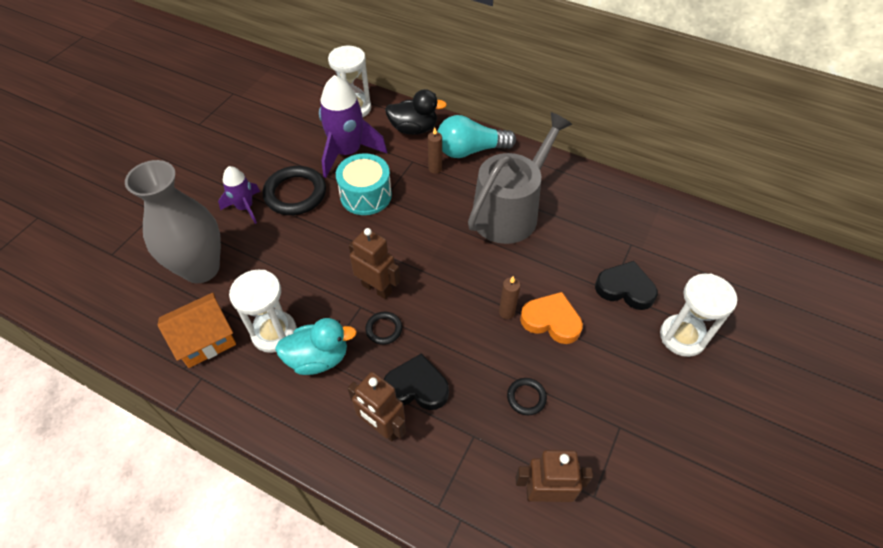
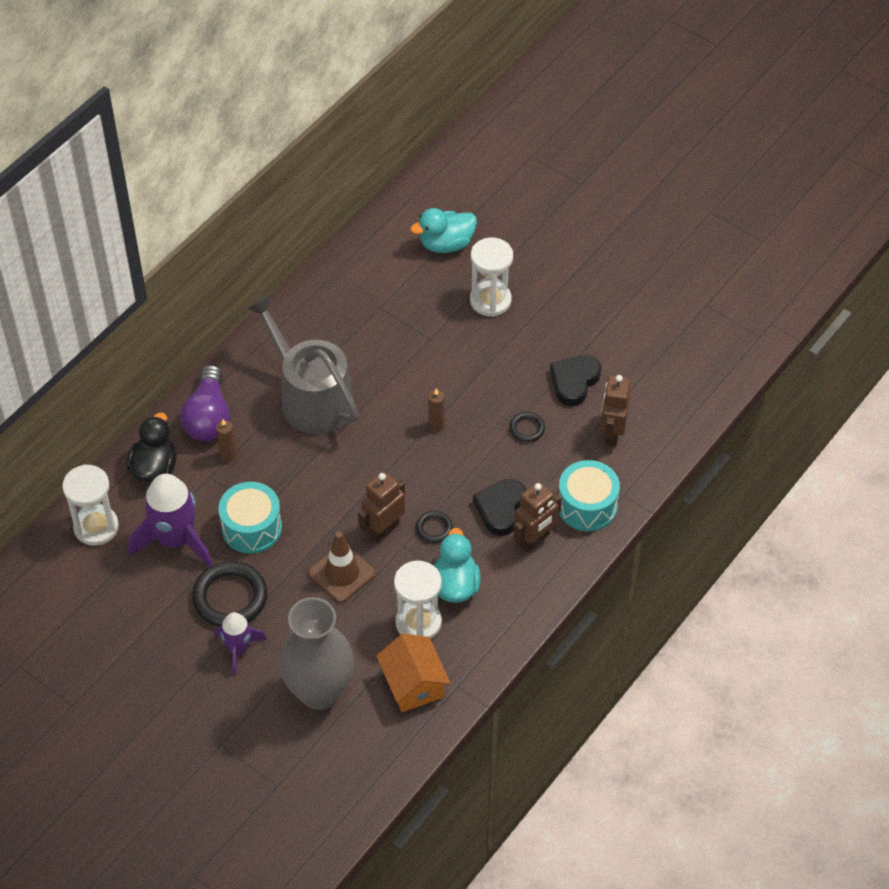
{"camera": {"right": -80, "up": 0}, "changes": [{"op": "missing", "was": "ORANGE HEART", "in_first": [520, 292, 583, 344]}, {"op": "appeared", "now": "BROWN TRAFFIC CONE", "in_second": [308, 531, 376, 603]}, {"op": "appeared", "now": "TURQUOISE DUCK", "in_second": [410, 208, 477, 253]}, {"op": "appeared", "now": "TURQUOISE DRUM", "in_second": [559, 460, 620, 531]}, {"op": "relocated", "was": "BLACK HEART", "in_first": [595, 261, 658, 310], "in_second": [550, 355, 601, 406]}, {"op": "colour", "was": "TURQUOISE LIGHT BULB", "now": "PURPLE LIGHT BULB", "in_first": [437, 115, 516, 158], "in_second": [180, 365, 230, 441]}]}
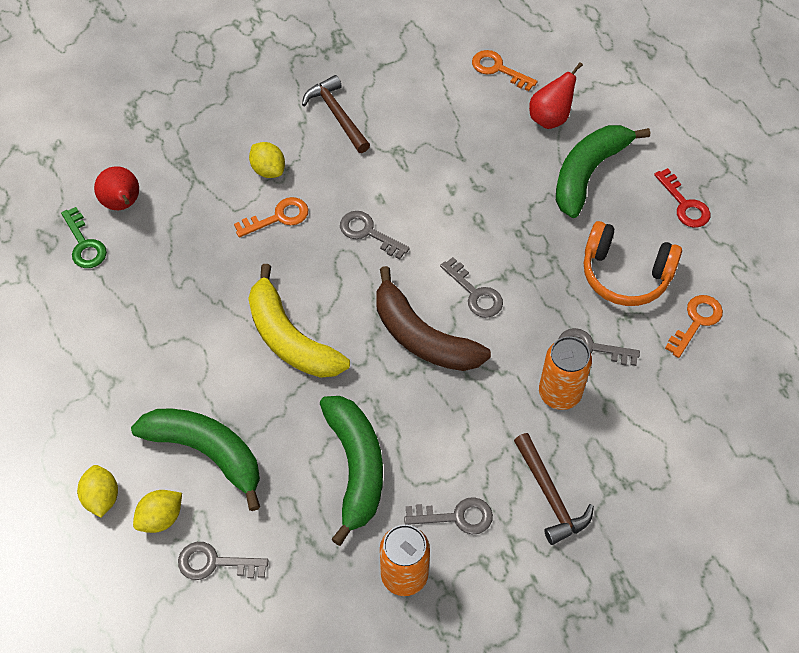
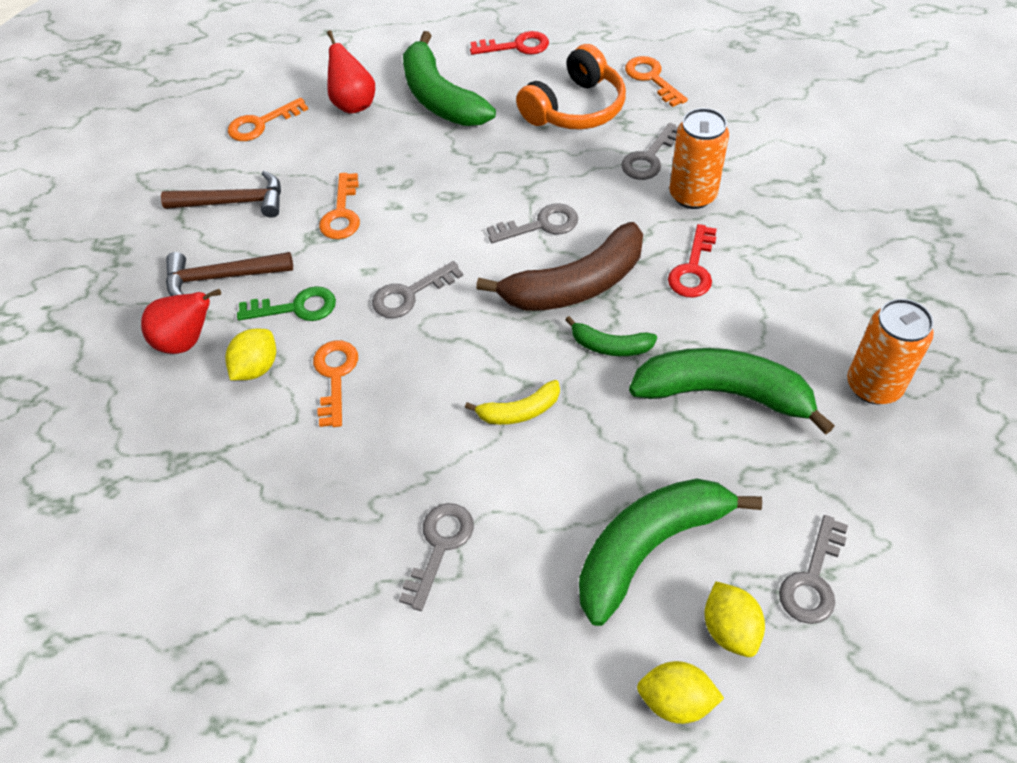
{"camera": {"right": -65, "up": -5}, "changes": [{"op": "appeared", "now": "ORANGE KEY", "in_second": [319, 173, 360, 239]}, {"op": "appeared", "now": "GREEN BANANA", "in_second": [565, 316, 657, 356]}, {"op": "appeared", "now": "RED KEY", "in_second": [668, 224, 717, 298]}, {"op": "relocated", "was": "GREEN KEY", "in_first": [61, 207, 107, 268], "in_second": [237, 286, 336, 321]}, {"op": "relocated", "was": "RED PEAR", "in_first": [94, 166, 139, 210], "in_second": [141, 289, 221, 354]}, {"op": "relocated", "was": "GREY KEY", "in_first": [404, 497, 493, 534], "in_second": [399, 503, 474, 611]}, {"op": "relocated", "was": "BROWN HAMMER", "in_first": [514, 433, 594, 545], "in_second": [161, 171, 281, 218]}, {"op": "spun", "was": "YELLOW LEMON", "in_first": [249, 142, 285, 178], "in_second": [225, 329, 276, 380], "clockwise": -45}, {"op": "size", "was": "YELLOW BANANA", "in_first": [248, 264, 350, 378], "in_second": [465, 380, 560, 425], "ratio": 0.5}]}
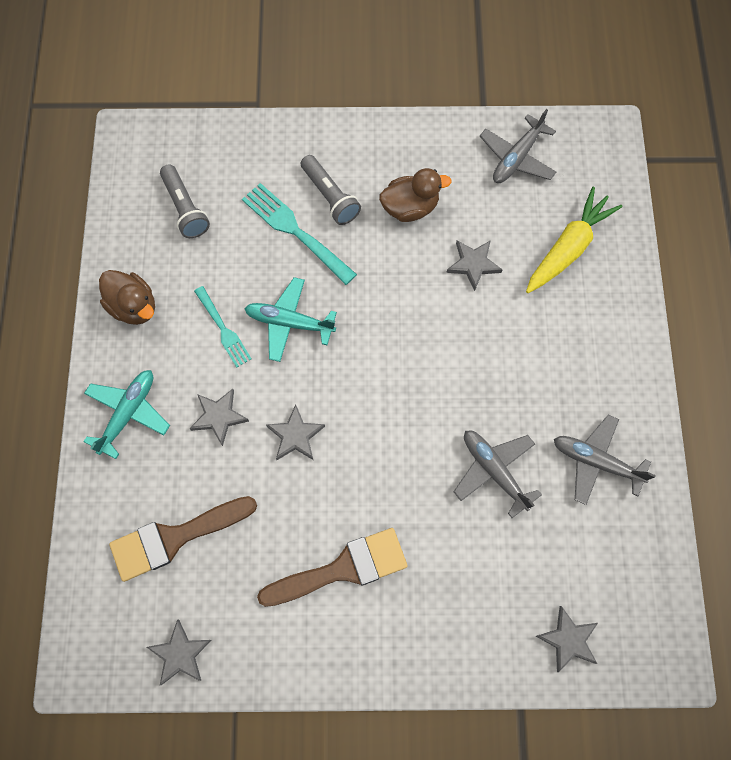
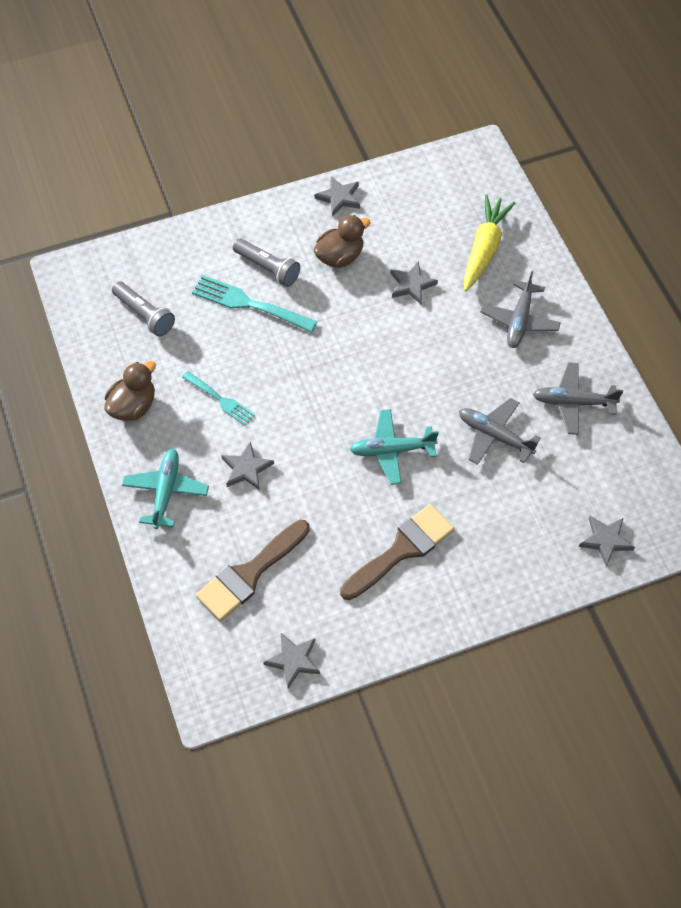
{"camera": {"right": -20, "up": -10}, "changes": [{"op": "relocated", "was": "TURQUOISE PLANE", "in_first": [244, 277, 337, 362], "in_second": [350, 409, 439, 485]}, {"op": "relocated", "was": "GREY STAR", "in_first": [266, 405, 325, 460], "in_second": [315, 176, 360, 216]}, {"op": "relocated", "was": "GREY PLANE", "in_first": [480, 109, 556, 183], "in_second": [480, 271, 561, 348]}, {"op": "spun", "was": "BROWN DUCK", "in_first": [99, 270, 155, 325], "in_second": [104, 361, 156, 421], "clockwise": -75}]}
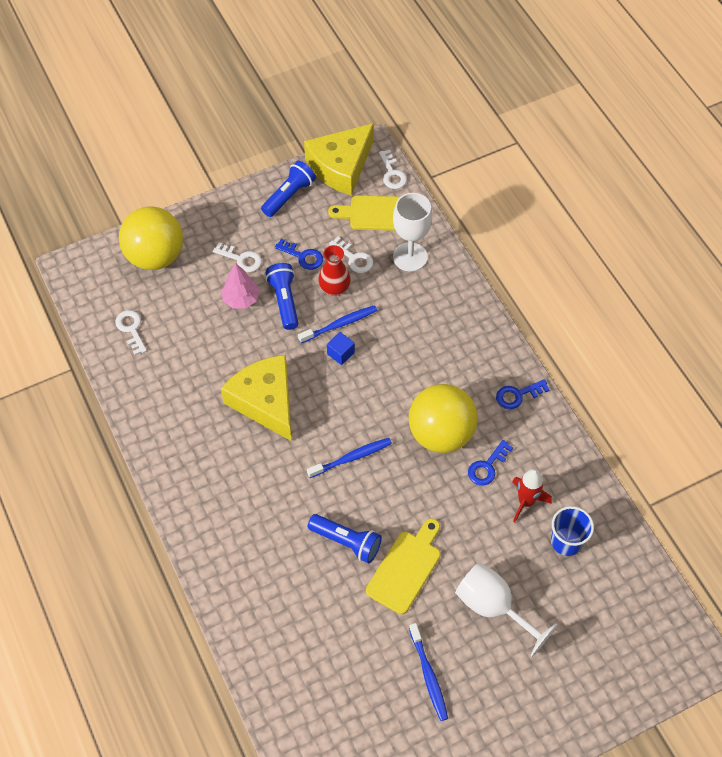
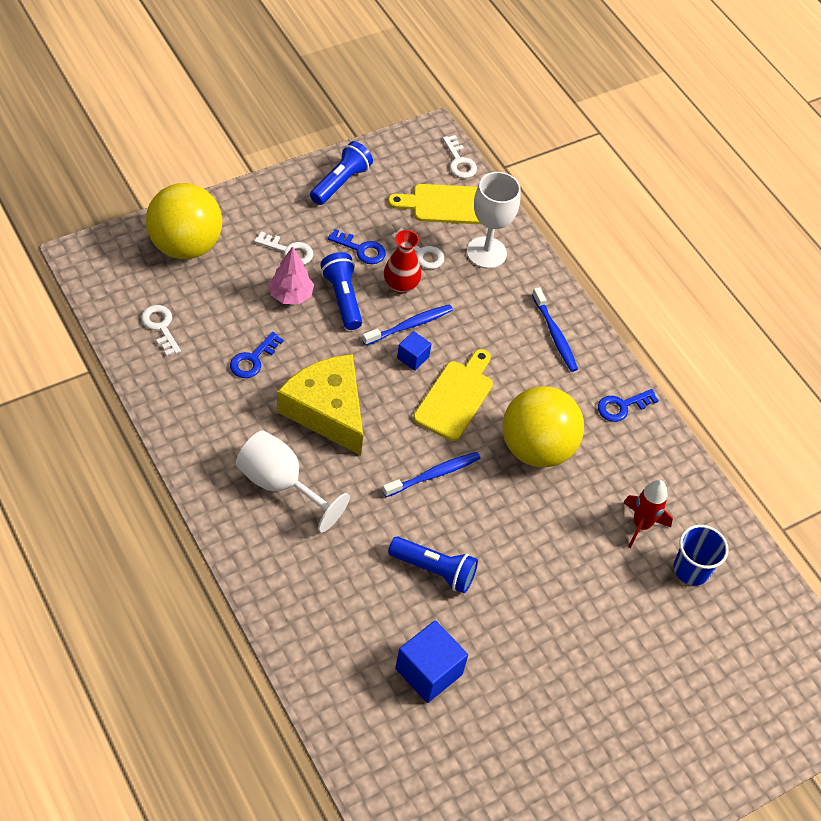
{"camera": {"right": -10, "up": -5}, "changes": [{"op": "missing", "was": "YELLOW CHEESE", "in_first": [304, 123, 374, 196]}, {"op": "appeared", "now": "BLUE CUBE", "in_second": [395, 620, 468, 703]}, {"op": "relocated", "was": "YELLOW CUTTING BOARD", "in_first": [366, 519, 440, 614], "in_second": [413, 349, 493, 441]}, {"op": "relocated", "was": "BLUE TOOTHBRUSH", "in_first": [409, 623, 448, 721], "in_second": [532, 287, 578, 372]}, {"op": "relocated", "was": "WHITE GOBLET", "in_first": [455, 562, 558, 657], "in_second": [236, 430, 350, 532]}, {"op": "relocated", "was": "BLUE KEY", "in_first": [468, 440, 513, 485], "in_second": [230, 332, 284, 378]}]}
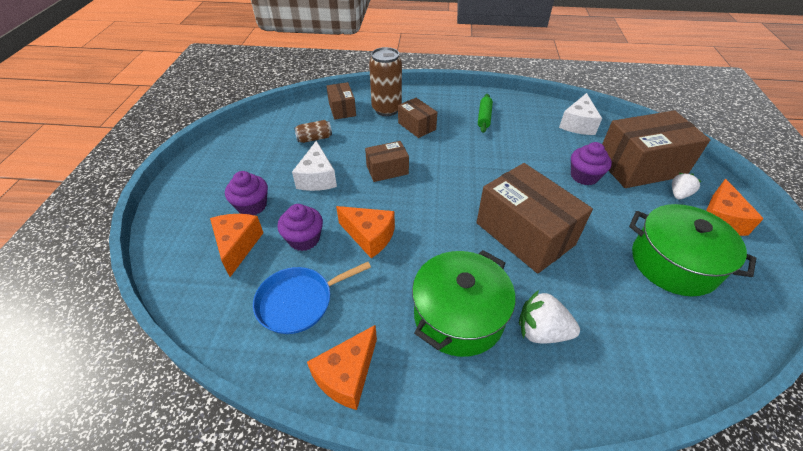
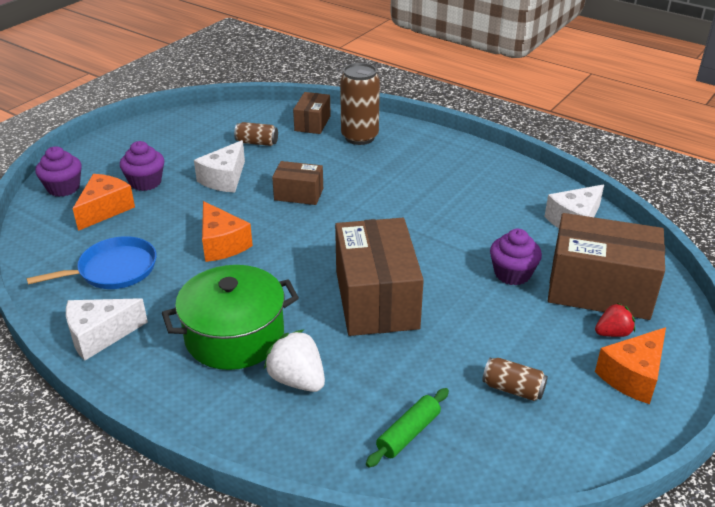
{"camera": {"right": 30, "up": -10}, "changes": [{"op": "missing", "was": "BROWN BOX", "in_first": [398, 98, 437, 138]}, {"op": "relocated", "was": "PURPLE CUPCAKE", "in_first": [277, 204, 323, 251], "in_second": [35, 146, 82, 197]}, {"op": "relocated", "was": "GREEN ROLLING PIN", "in_first": [478, 94, 493, 133], "in_second": [366, 388, 449, 468]}, {"op": "exchanged", "was": "GREEN POT", "now": "BROWN CAN", "in_first": [629, 204, 756, 296], "in_second": [482, 358, 548, 401]}, {"op": "colour", "was": "ORANGE CHEESE", "now": "WHITE CHEESE", "in_first": [307, 325, 377, 410], "in_second": [66, 298, 148, 361]}, {"op": "colour", "was": "WHITE STRAWBERRY", "now": "RED STRAWBERRY", "in_first": [672, 173, 702, 199], "in_second": [595, 303, 635, 337]}, {"op": "spun", "was": "BLUE PAN", "in_first": [253, 262, 371, 334], "in_second": [27, 236, 156, 289], "clockwise": 150}]}
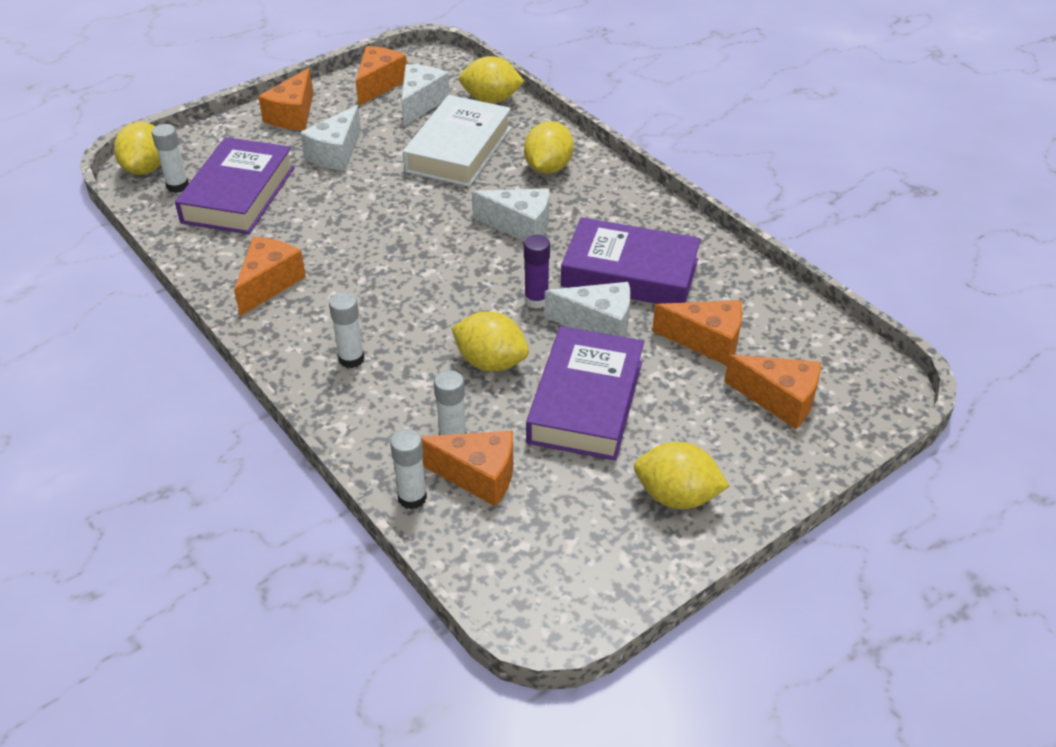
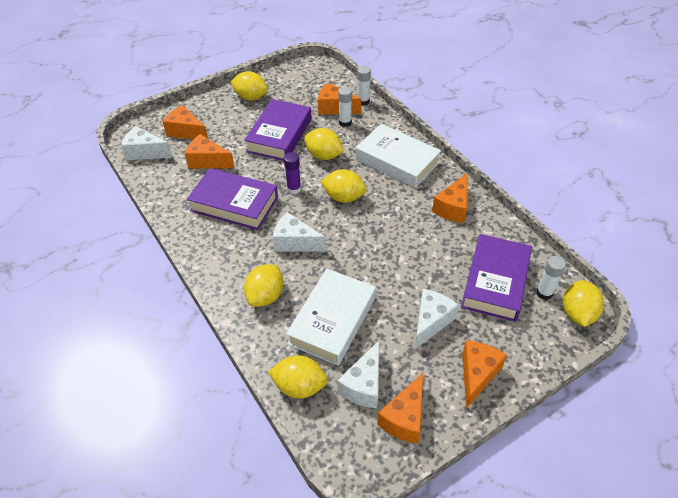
{"camera": {"right": -175, "up": 5}, "changes": [{"op": "appeared", "now": "YELLOW LEMON", "in_second": [320, 169, 367, 203]}, {"op": "relocated", "was": "WHITE CHEESE", "in_first": [544, 282, 631, 337], "in_second": [121, 126, 172, 160]}, {"op": "exchanged", "was": "WHITE GLUE STICK", "now": "WHITE BOOK", "in_first": [329, 292, 365, 368], "in_second": [356, 124, 441, 188]}]}
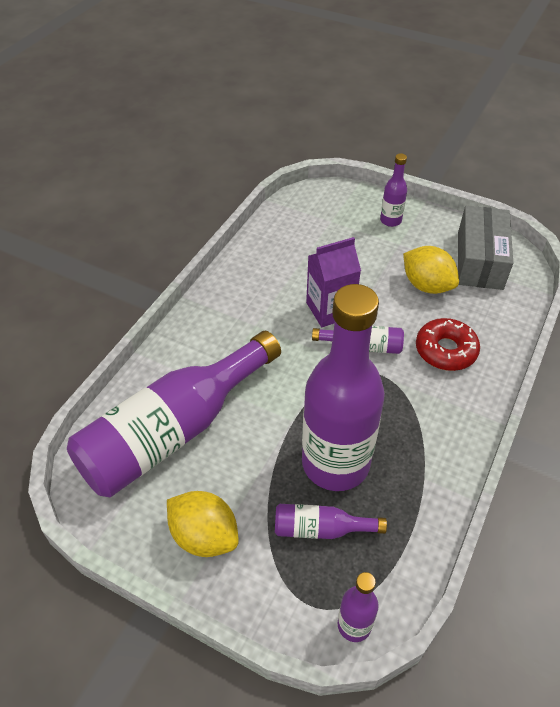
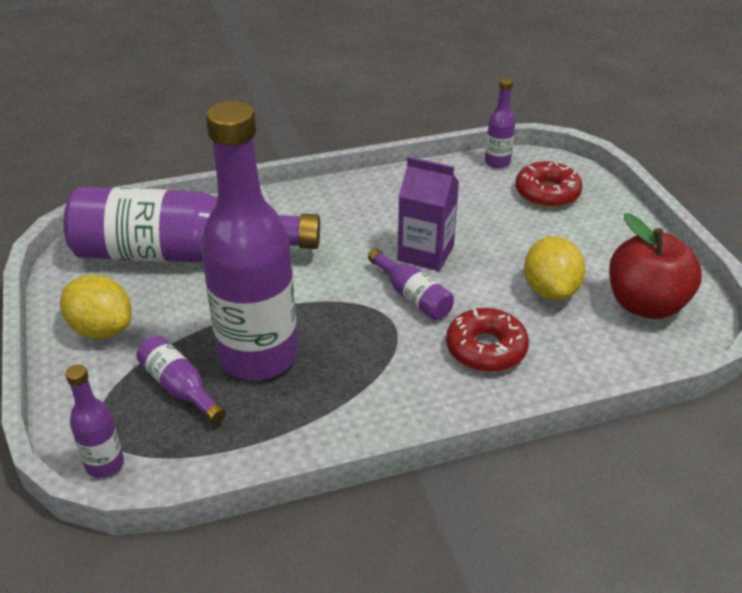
{"camera": {"right": 45, "up": -10}, "changes": [{"op": "appeared", "now": "RED DONUT", "in_second": [515, 161, 583, 208]}, {"op": "relocated", "was": "PURPLE BOTTLE", "in_first": [380, 153, 407, 227], "in_second": [485, 78, 515, 168]}, {"op": "exchanged", "was": "GREY BOX", "now": "RED APPLE", "in_first": [458, 206, 513, 290], "in_second": [609, 213, 702, 319]}, {"op": "spun", "was": "YELLOW LEMON", "in_first": [167, 491, 239, 557], "in_second": [60, 275, 132, 339], "clockwise": -45}]}
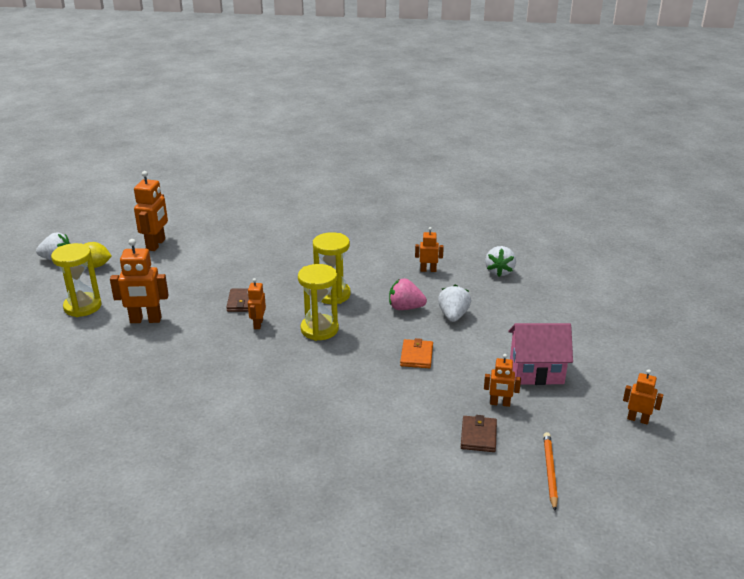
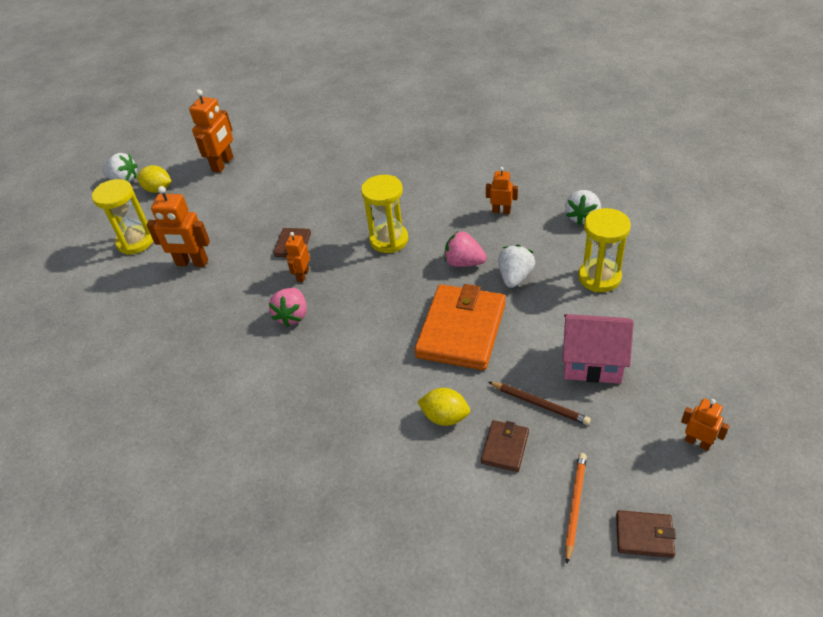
{"camera": {"right": 15, "up": 15}, "changes": [{"op": "appeared", "now": "PINK STRAWBERRY", "in_second": [269, 288, 307, 327]}, {"op": "appeared", "now": "YELLOW LEMON", "in_second": [417, 388, 470, 426]}, {"op": "appeared", "now": "BROWN WALLET", "in_second": [616, 510, 676, 558]}, {"op": "relocated", "was": "YELLOW HOURGLASS", "in_first": [298, 264, 339, 341], "in_second": [578, 208, 631, 292]}, {"op": "exchanged", "was": "ORANGE ROBOT", "now": "BROWN PENCIL", "in_first": [484, 354, 521, 407], "in_second": [489, 382, 591, 425]}, {"op": "size", "was": "ORANGE WALLET", "in_first": [400, 338, 433, 368], "in_second": [415, 284, 506, 370], "ratio": 2.13}]}
